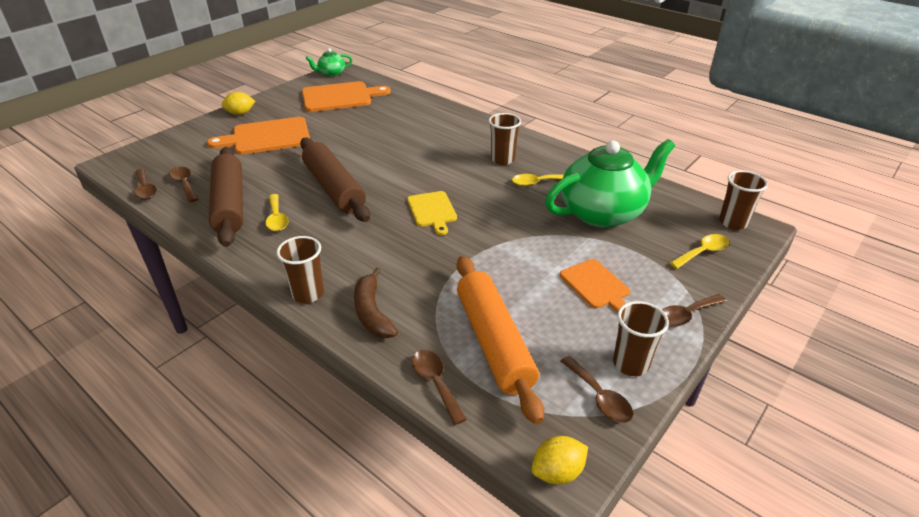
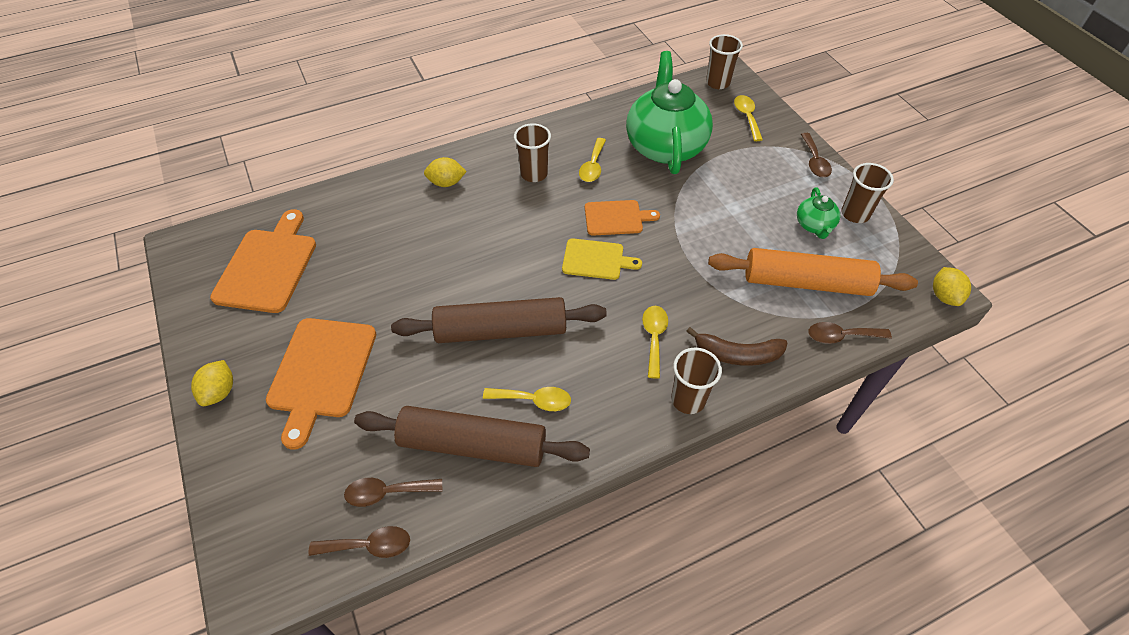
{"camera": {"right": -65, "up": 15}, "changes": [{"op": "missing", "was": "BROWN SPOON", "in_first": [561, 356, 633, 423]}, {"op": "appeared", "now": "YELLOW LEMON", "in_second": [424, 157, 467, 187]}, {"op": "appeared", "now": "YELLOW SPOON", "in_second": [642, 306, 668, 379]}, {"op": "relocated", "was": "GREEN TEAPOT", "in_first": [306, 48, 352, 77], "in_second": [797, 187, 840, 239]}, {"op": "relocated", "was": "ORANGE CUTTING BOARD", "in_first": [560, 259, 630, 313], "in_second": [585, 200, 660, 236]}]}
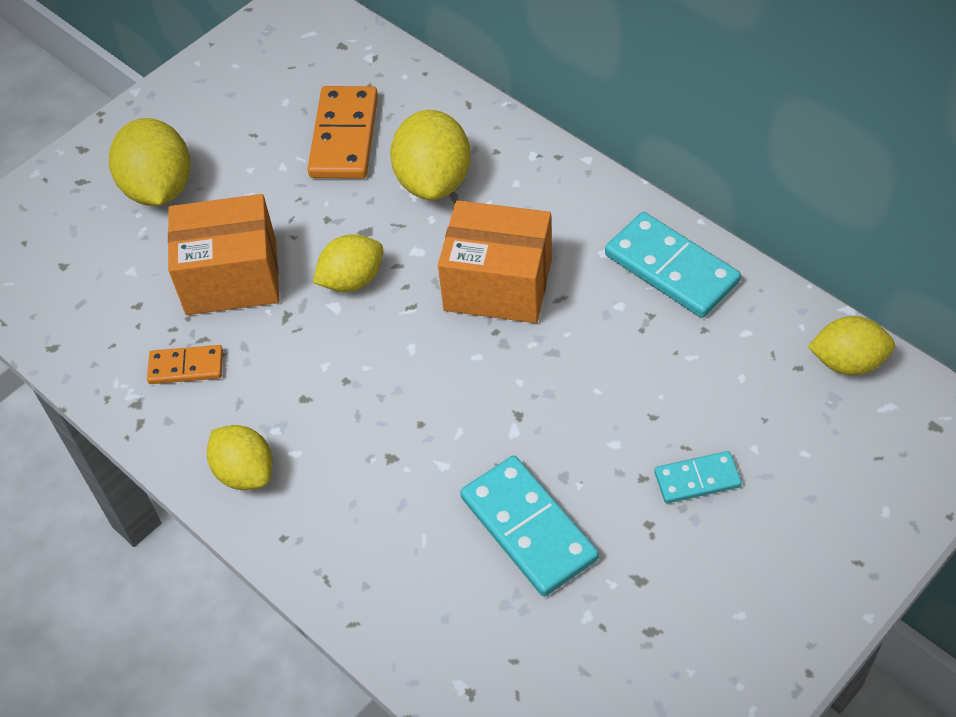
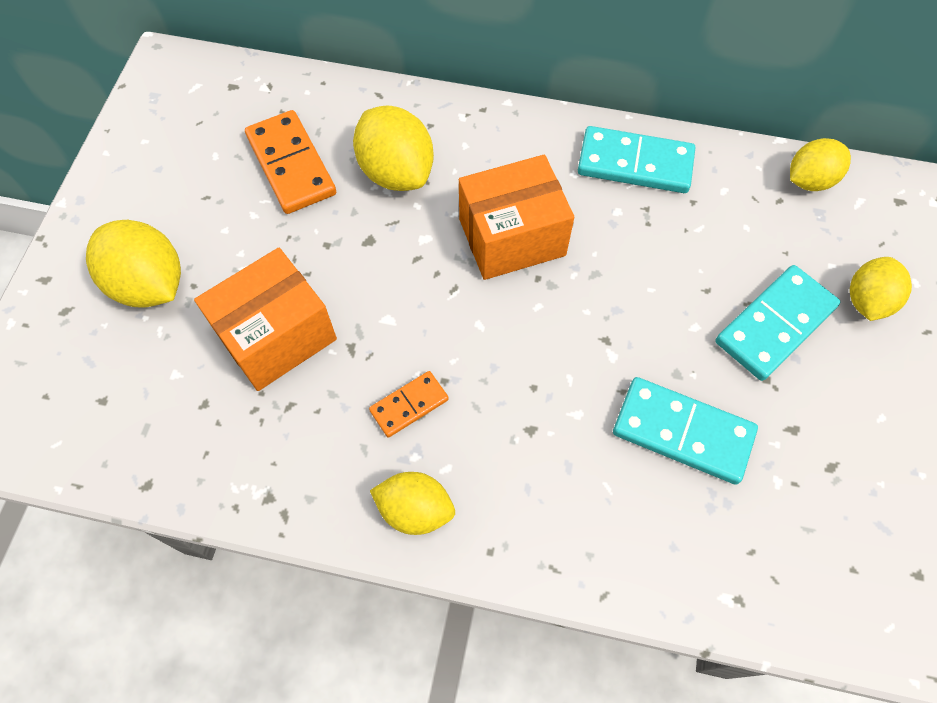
{"camera": {"right": -35, "up": 10}, "changes": [{"op": "relocated", "was": "ORANGE DOMINO", "in_first": [147, 345, 223, 384], "in_second": [369, 371, 449, 438]}, {"op": "relocated", "was": "YELLOW LEMON", "in_first": [313, 234, 383, 292], "in_second": [850, 257, 912, 321]}, {"op": "size", "was": "TURQUOISE DOMINO", "in_first": [654, 451, 742, 503], "in_second": [715, 265, 840, 381], "ratio": 1.76}]}
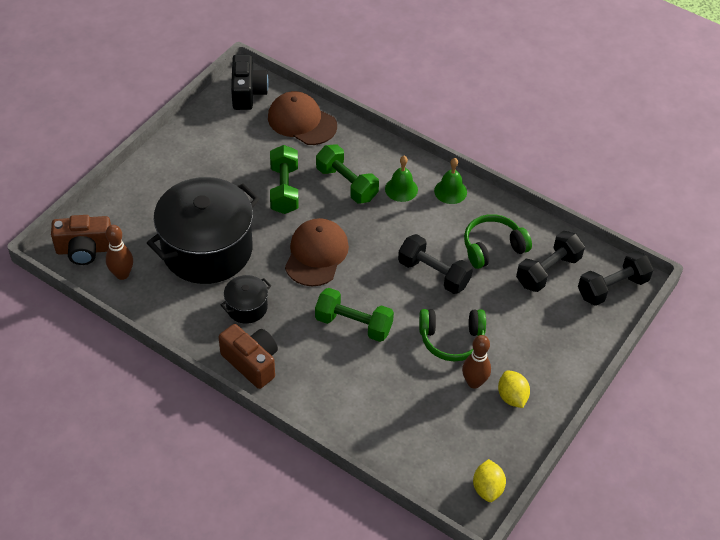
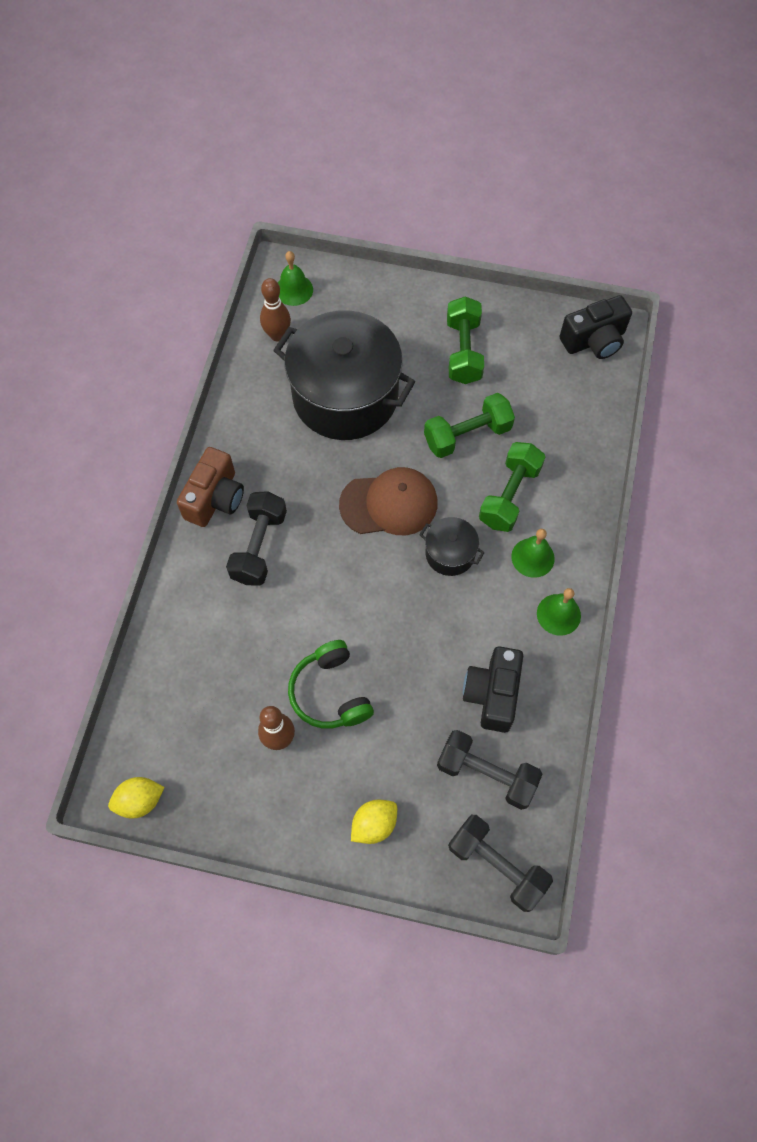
{"camera": {"right": 70, "up": 15}, "changes": [{"op": "missing", "was": "BROWN CAP", "in_first": [268, 91, 337, 145]}, {"op": "relocated", "was": "BLACK POT", "in_first": [221, 275, 271, 324], "in_second": [420, 517, 485, 576]}, {"op": "relocated", "was": "GREEN DUMBBELL", "in_first": [315, 288, 394, 342], "in_second": [447, 296, 484, 384]}, {"op": "relocated", "was": "BLACK DUMBBELL", "in_first": [398, 234, 473, 294], "in_second": [226, 491, 287, 585]}, {"op": "relocated", "was": "YELLOW LEMON", "in_first": [498, 370, 530, 408], "in_second": [351, 800, 397, 844]}, {"op": "exchanged", "was": "BROWN CAMERA", "now": "GREEN BELL", "in_first": [51, 215, 111, 265], "in_second": [278, 251, 313, 306]}, {"op": "exchanged", "was": "GREEN HEADPHONES", "now": "BLACK CAMERA", "in_first": [464, 214, 532, 269], "in_second": [463, 646, 523, 733]}]}
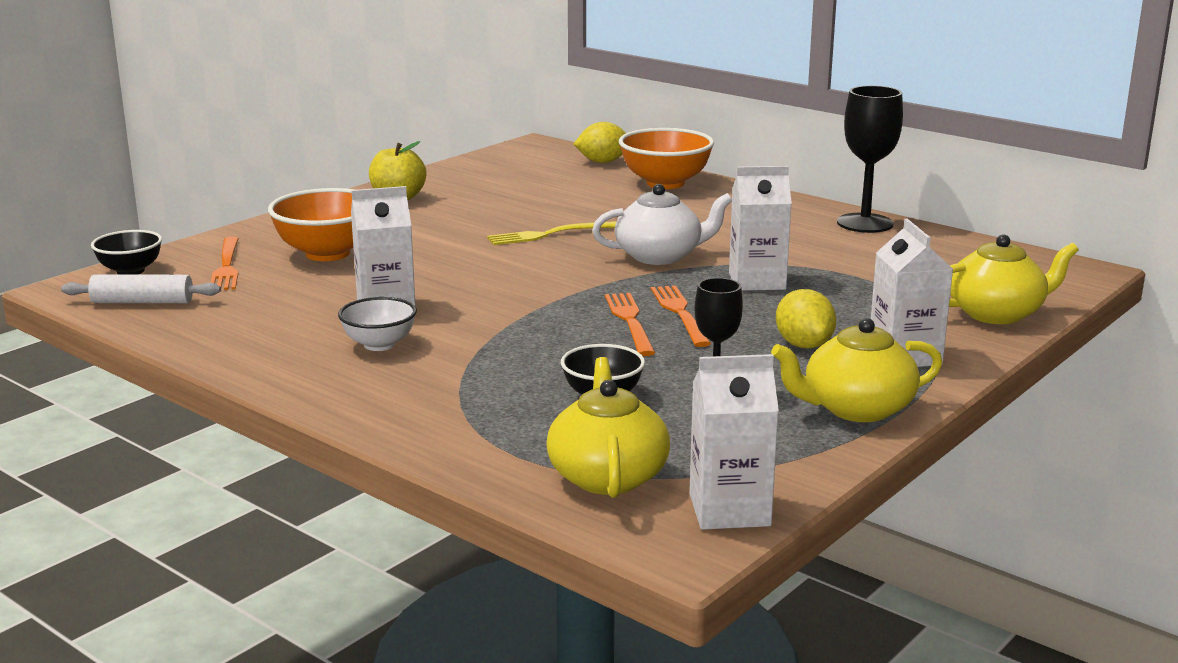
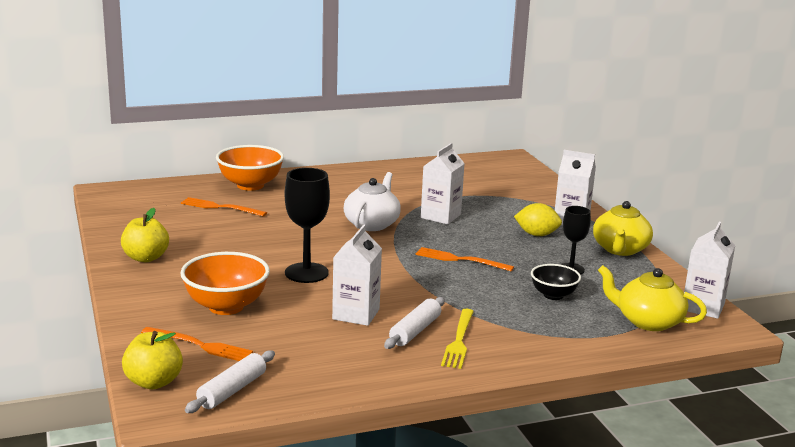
{"camera": {"right": -60, "up": 0}, "changes": [{"op": "missing", "was": "YELLOW LEMON", "in_first": [573, 122, 626, 163]}, {"op": "missing", "was": "YELLOW TEAPOT", "in_first": [949, 234, 1079, 324]}, {"op": "relocated", "was": "YELLOW FORK", "in_first": [487, 221, 617, 245], "in_second": [441, 309, 474, 369]}, {"op": "relocated", "was": "ORANGE FORK", "in_first": [651, 285, 711, 347], "in_second": [181, 197, 267, 217]}, {"op": "relocated", "was": "BLACK GOBLET", "in_first": [837, 86, 903, 233], "in_second": [285, 168, 330, 283]}, {"op": "exchanged", "was": "BLACK BOWL", "now": "YELLOW APPLE", "in_first": [91, 230, 162, 274], "in_second": [122, 331, 183, 389]}, {"op": "exchanged", "was": "WHITE BOWL", "now": "WHITE ROLLING PIN", "in_first": [338, 297, 417, 351], "in_second": [384, 297, 445, 349]}]}
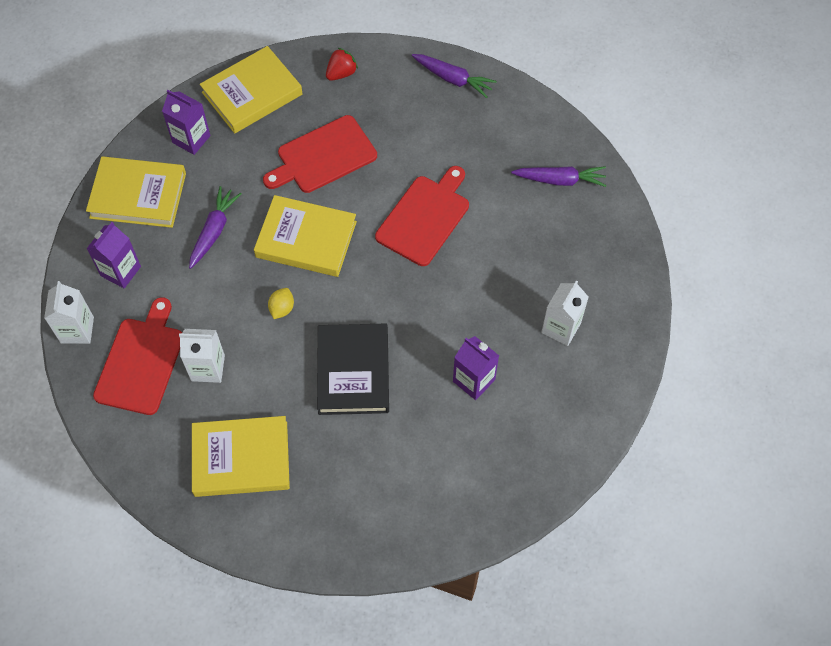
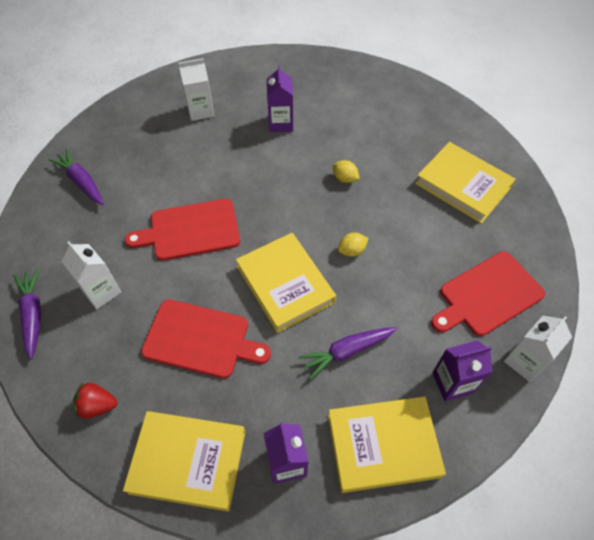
{"camera": {"right": -135, "up": -5}, "changes": [{"op": "relocated", "was": "WHITE CARTON", "in_first": [179, 329, 225, 383], "in_second": [61, 241, 121, 309]}, {"op": "exchanged", "was": "BLACK BOOK", "now": "YELLOW LEMON", "in_first": [317, 324, 389, 415], "in_second": [333, 160, 359, 183]}, {"op": "spun", "was": "YELLOW BOOK", "in_first": [86, 156, 186, 228], "in_second": [328, 396, 446, 493], "clockwise": -60}]}
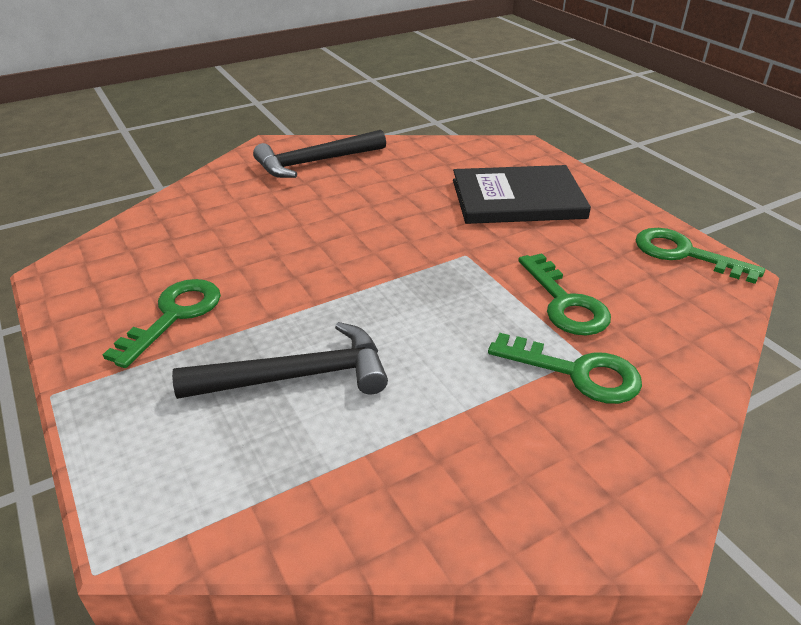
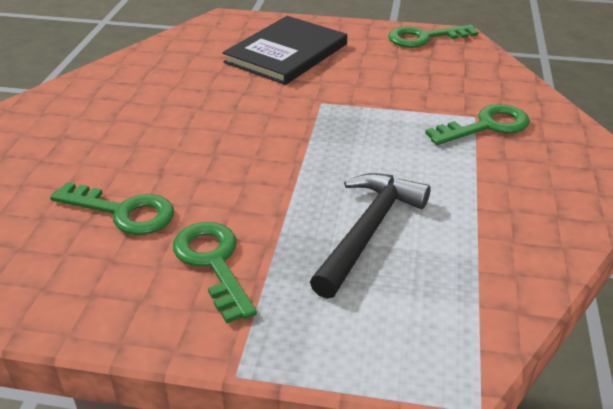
{"camera": {"right": -50, "up": 0}, "changes": [{"op": "missing", "was": "BLACK HAMMER", "in_first": [253, 130, 386, 178]}, {"op": "relocated", "was": "GREEN KEY", "in_first": [518, 253, 611, 335], "in_second": [50, 182, 174, 235]}]}
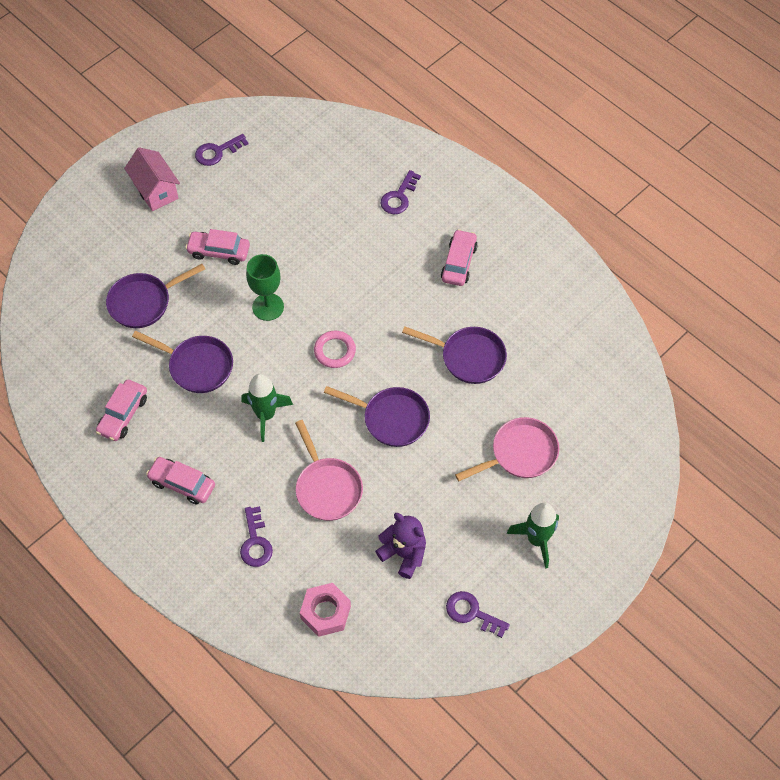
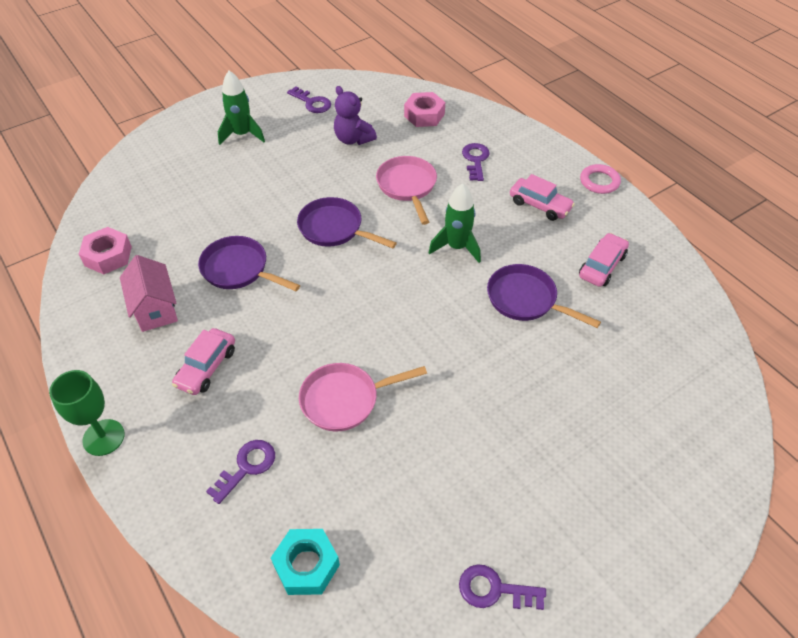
{"camera": {"right": -170, "up": -10}, "changes": [{"op": "missing", "was": "PURPLE PAN", "in_first": [106, 264, 205, 328]}, {"op": "missing", "was": "PINK CAR", "in_first": [185, 229, 250, 265]}, {"op": "appeared", "now": "PINK NUT", "in_second": [79, 227, 132, 274]}, {"op": "appeared", "now": "TURQUOISE NUT", "in_second": [271, 529, 340, 595]}, {"op": "relocated", "was": "PINK HOUSE", "in_first": [124, 147, 180, 211], "in_second": [120, 255, 178, 332]}, {"op": "relocated", "was": "GREEN GOBLET", "in_first": [246, 254, 284, 321], "in_second": [49, 370, 125, 456]}, {"op": "relocated", "was": "PINK RING", "in_first": [314, 330, 356, 368], "in_second": [580, 164, 621, 194]}, {"op": "relocated", "was": "PINK PAN", "in_first": [455, 417, 559, 481], "in_second": [299, 363, 427, 431]}, {"op": "spun", "was": "PURPLE KEY", "in_first": [195, 134, 249, 166], "in_second": [459, 564, 546, 610], "clockwise": -150}]}
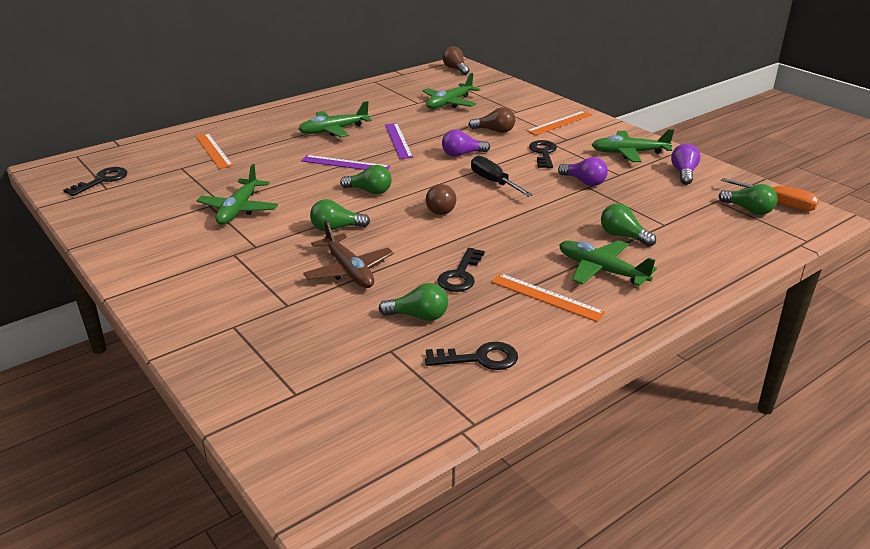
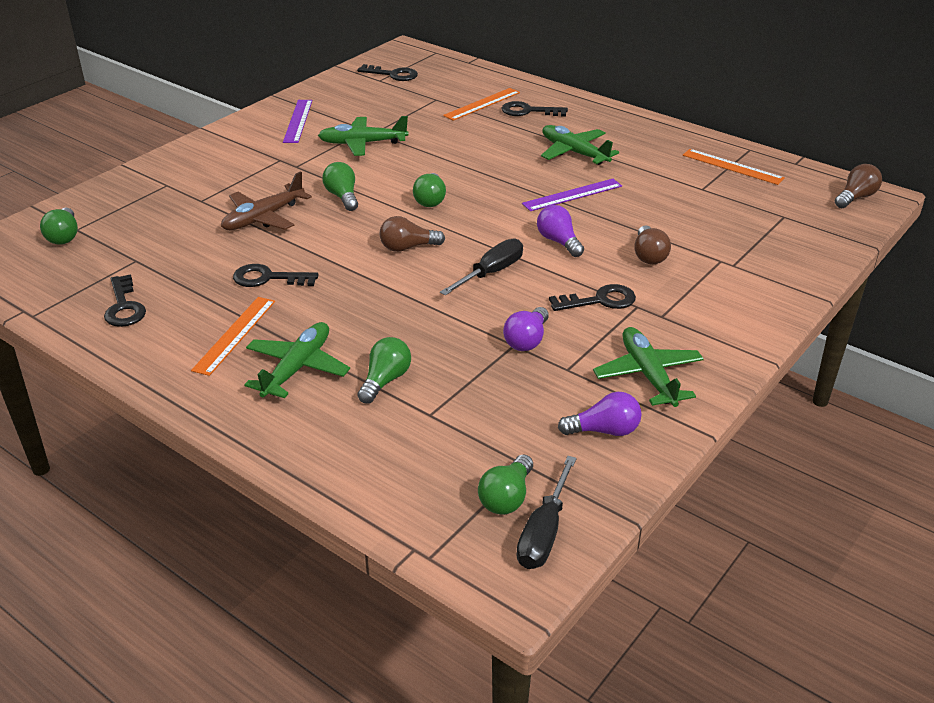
{"camera": {"right": 75, "up": 5}, "changes": [{"op": "missing", "was": "GREEN PLANE", "in_first": [423, 73, 481, 109]}, {"op": "appeared", "now": "BLACK KEY", "in_second": [502, 101, 568, 116]}, {"op": "relocated", "was": "PURPLE RULER", "in_first": [301, 155, 390, 170], "in_second": [283, 100, 312, 143]}, {"op": "relocated", "was": "GREEN LIGHT BULB", "in_first": [379, 283, 448, 321], "in_second": [40, 208, 78, 244]}, {"op": "relocated", "was": "ORANGE RULER", "in_first": [527, 111, 593, 135], "in_second": [683, 149, 785, 185]}, {"op": "colour", "was": "ORANGE SCREWDRIVER", "now": "BLACK SCREWDRIVER", "in_first": [721, 178, 819, 211], "in_second": [516, 456, 577, 569]}]}
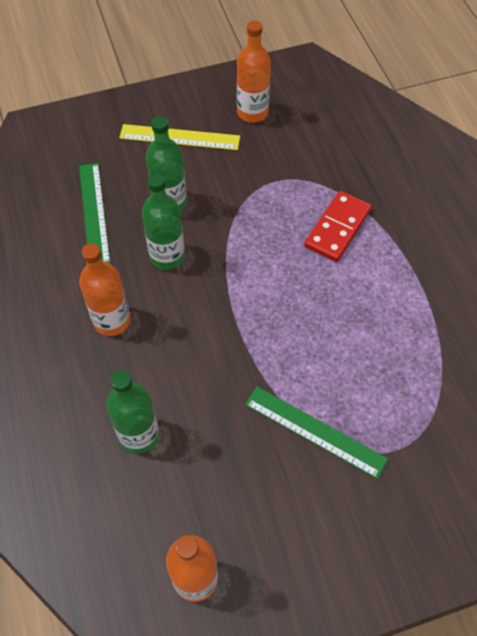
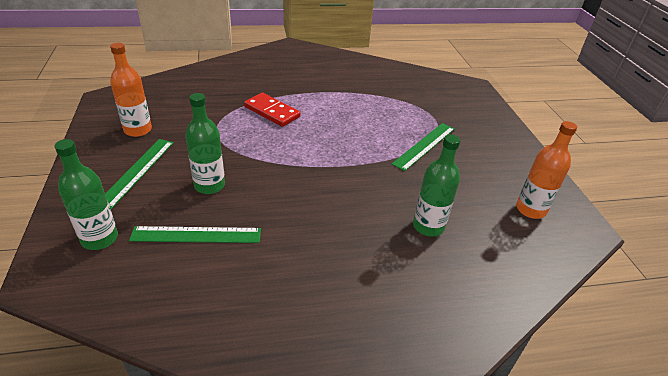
{"camera": {"right": -85, "up": -20}, "changes": [{"op": "missing", "was": "ORANGE BOTTLE", "in_first": [79, 243, 130, 336]}, {"op": "relocated", "was": "GREEN BOTTLE", "in_first": [142, 173, 185, 270], "in_second": [55, 139, 118, 250]}, {"op": "colour", "was": "YELLOW RULER", "now": "GREEN RULER", "in_first": [119, 124, 240, 150], "in_second": [105, 139, 174, 209]}]}
